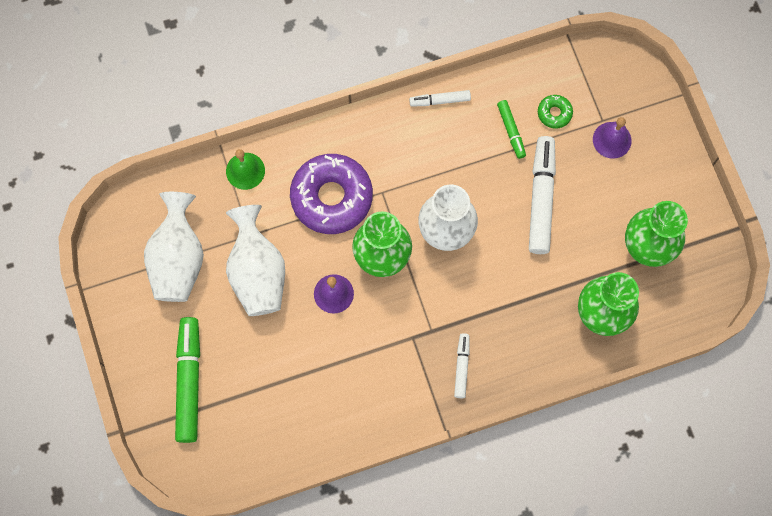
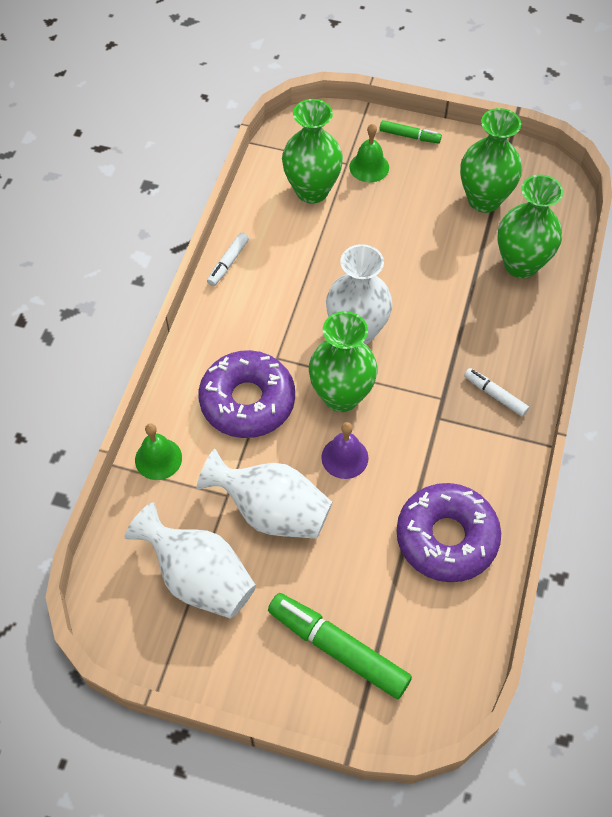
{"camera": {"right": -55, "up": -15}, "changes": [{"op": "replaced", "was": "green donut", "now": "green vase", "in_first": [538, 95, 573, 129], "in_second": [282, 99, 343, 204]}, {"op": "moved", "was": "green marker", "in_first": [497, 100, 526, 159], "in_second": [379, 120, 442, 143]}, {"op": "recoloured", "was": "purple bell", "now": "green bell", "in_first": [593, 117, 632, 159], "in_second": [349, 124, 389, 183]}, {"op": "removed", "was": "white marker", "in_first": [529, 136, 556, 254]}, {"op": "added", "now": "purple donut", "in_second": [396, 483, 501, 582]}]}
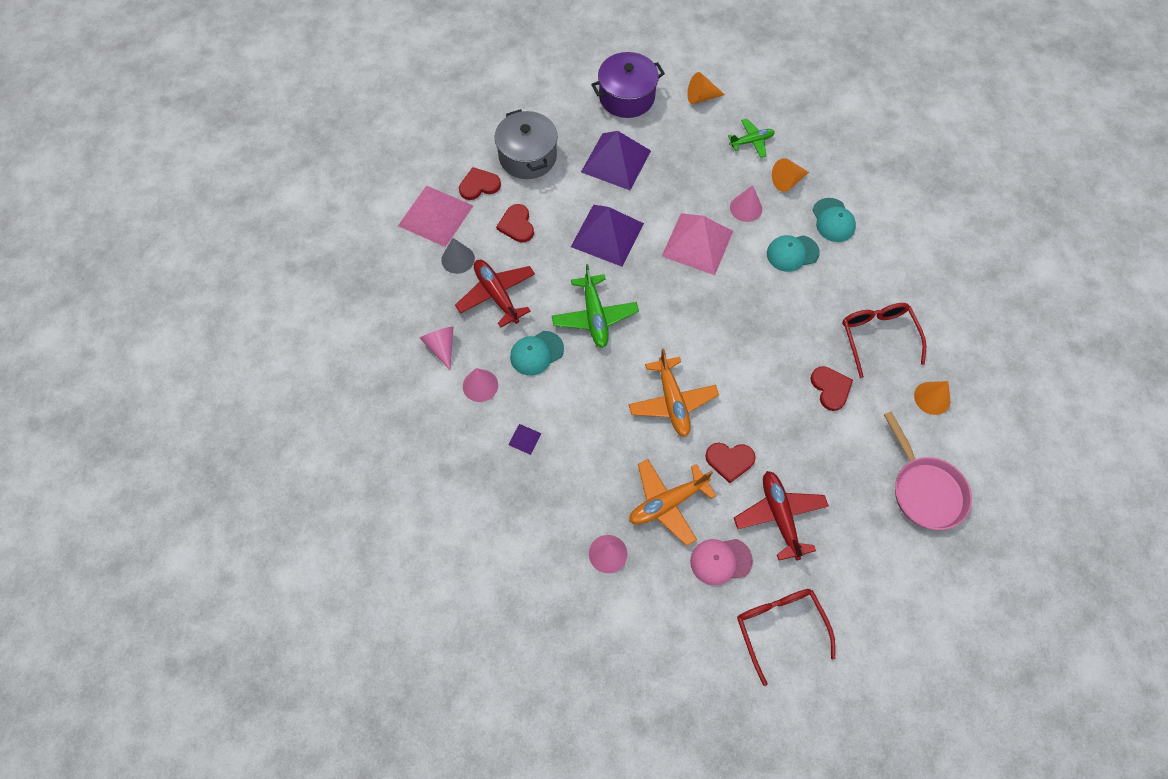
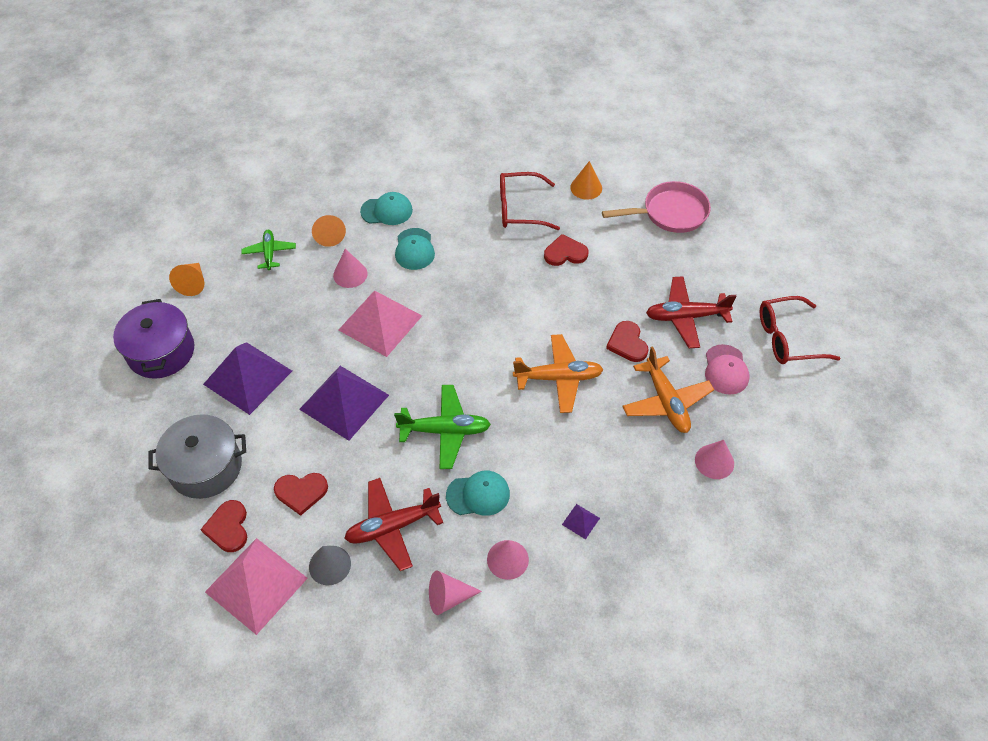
{"camera": {"right": -80, "up": -10}, "changes": [{"op": "turned", "was": "turquoise cap", "in_first": [510, 331, 564, 376], "in_second": [446, 471, 510, 516], "clockwise": -75}, {"op": "turned", "was": "red heart", "in_first": [705, 443, 756, 483], "in_second": [606, 321, 649, 362], "clockwise": 150}]}
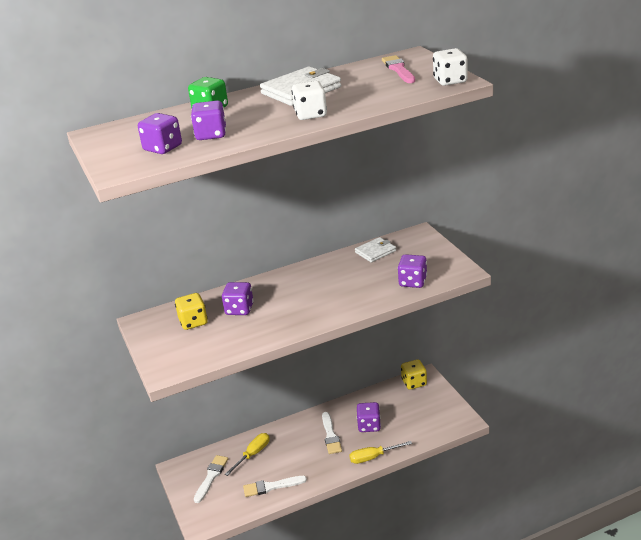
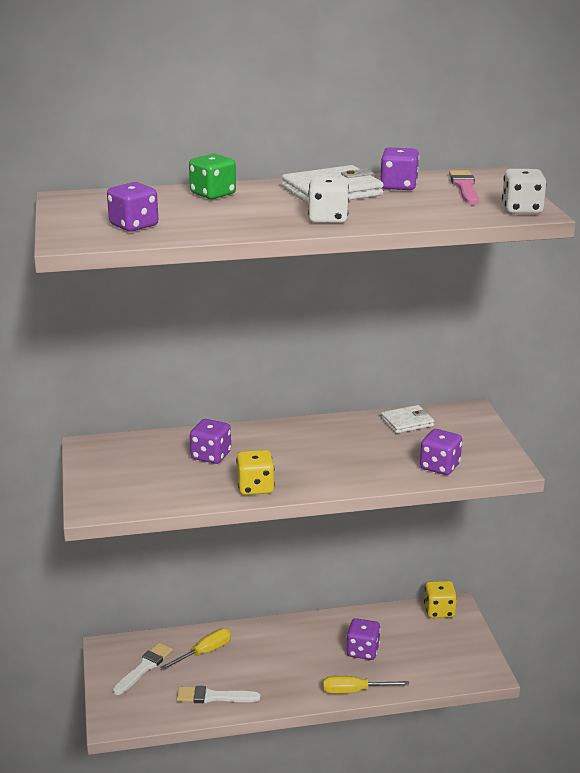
{"camera": {"right": 10, "up": -5}, "changes": [{"op": "moved", "was": "purple dice", "in_first": [191, 100, 226, 140], "in_second": [380, 147, 419, 190]}, {"op": "moved", "was": "yellow dice", "in_first": [175, 293, 208, 330], "in_second": [236, 450, 275, 495]}, {"op": "removed", "was": "white brush", "in_first": [322, 412, 342, 454]}]}
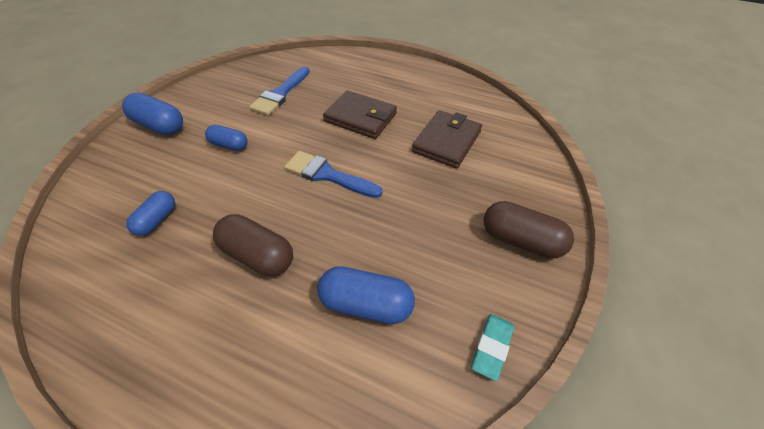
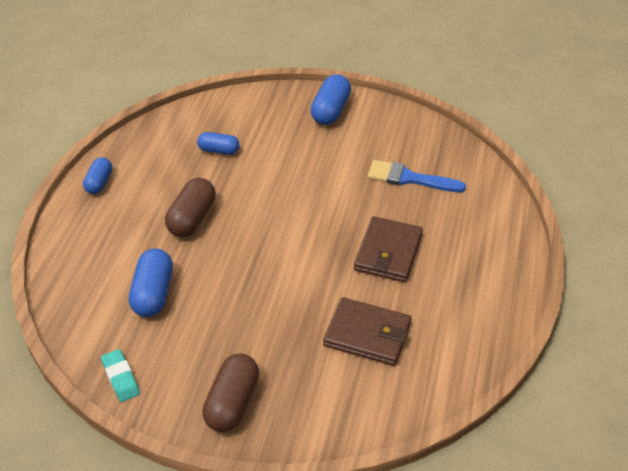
{"camera": {"right": 80, "up": -5}, "changes": [{"op": "moved", "was": "blue capsule", "in_first": [205, 125, 248, 151], "in_second": [83, 157, 112, 194]}, {"op": "removed", "was": "blue brush", "in_first": [284, 151, 383, 198]}, {"op": "turned", "was": "turquoise eraser", "in_first": [472, 314, 514, 381], "in_second": [101, 349, 140, 402], "clockwise": 45}]}
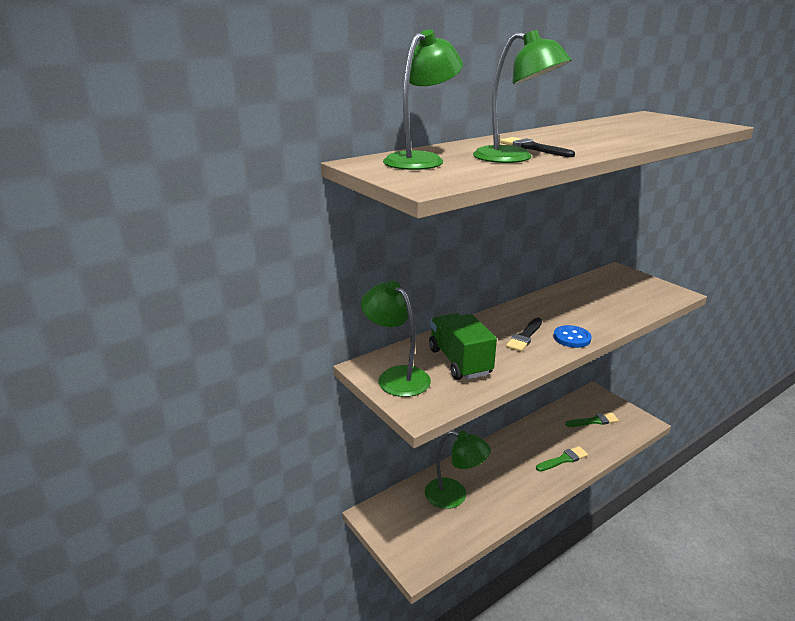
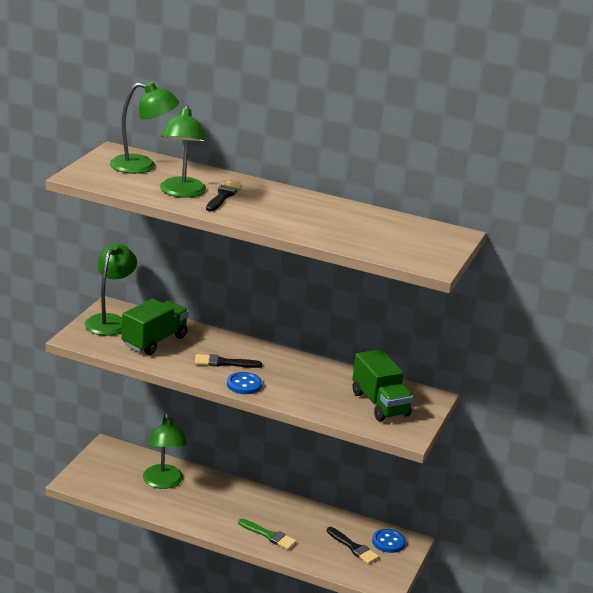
{"camera": {"right": 55, "up": 0}, "changes": [{"op": "recoloured", "was": "green brush", "now": "black brush", "in_first": [565, 413, 619, 427], "in_second": [327, 527, 379, 564]}, {"op": "added", "now": "green truck", "in_second": [352, 349, 413, 421]}, {"op": "added", "now": "blue button", "in_second": [372, 529, 405, 553]}]}
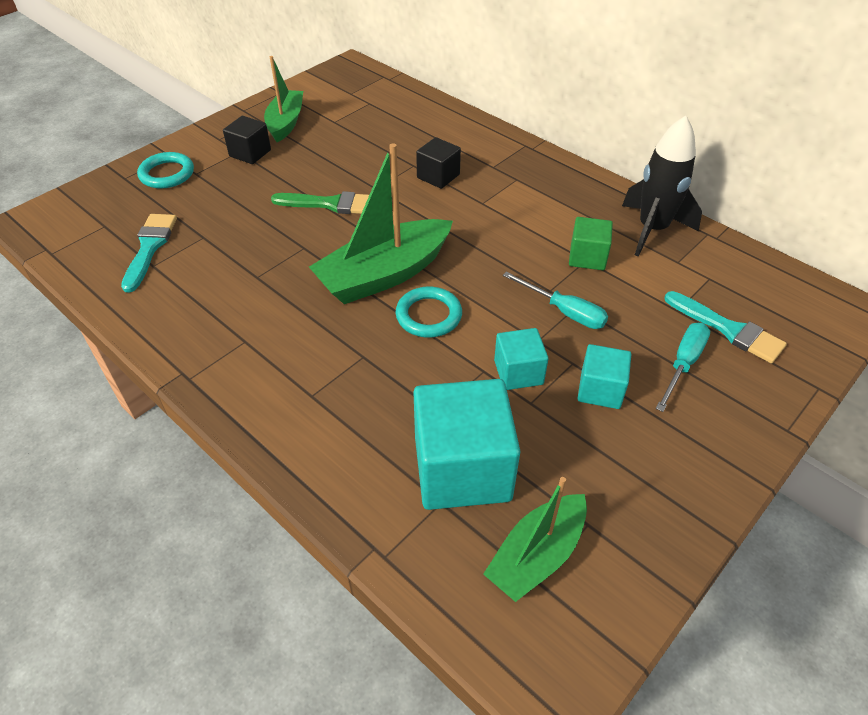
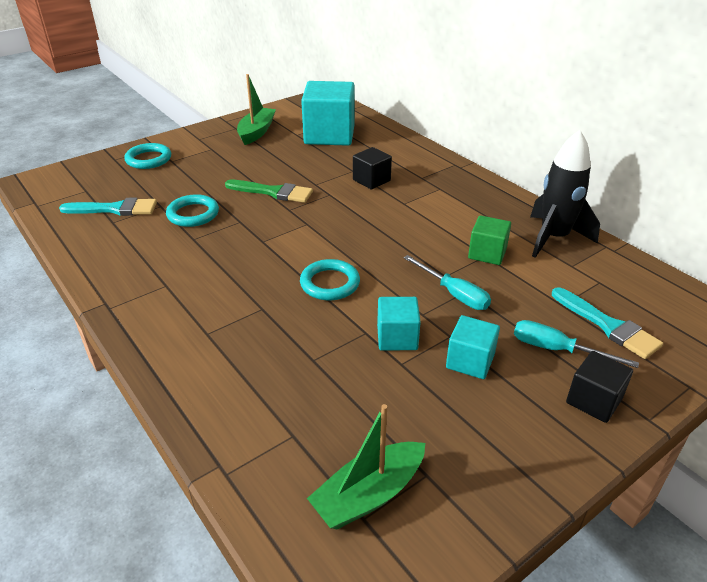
{"camera": {"right": 10, "up": -10}, "changes": [{"op": "moved", "was": "black cube", "in_first": [223, 116, 271, 164], "in_second": [566, 351, 633, 423]}, {"op": "removed", "was": "green boat", "in_first": [309, 143, 453, 304]}, {"op": "turned", "was": "turquoise brush", "in_first": [121, 214, 177, 292], "in_second": [59, 198, 157, 216], "clockwise": 75}, {"op": "turned", "was": "turquoise screwdriver", "in_first": [656, 323, 710, 412], "in_second": [514, 320, 639, 368], "clockwise": -105}, {"op": "moved", "was": "turquoise cube", "in_first": [413, 379, 520, 510], "in_second": [301, 81, 355, 146]}, {"op": "added", "now": "turquoise ring", "in_second": [166, 194, 219, 227]}]}
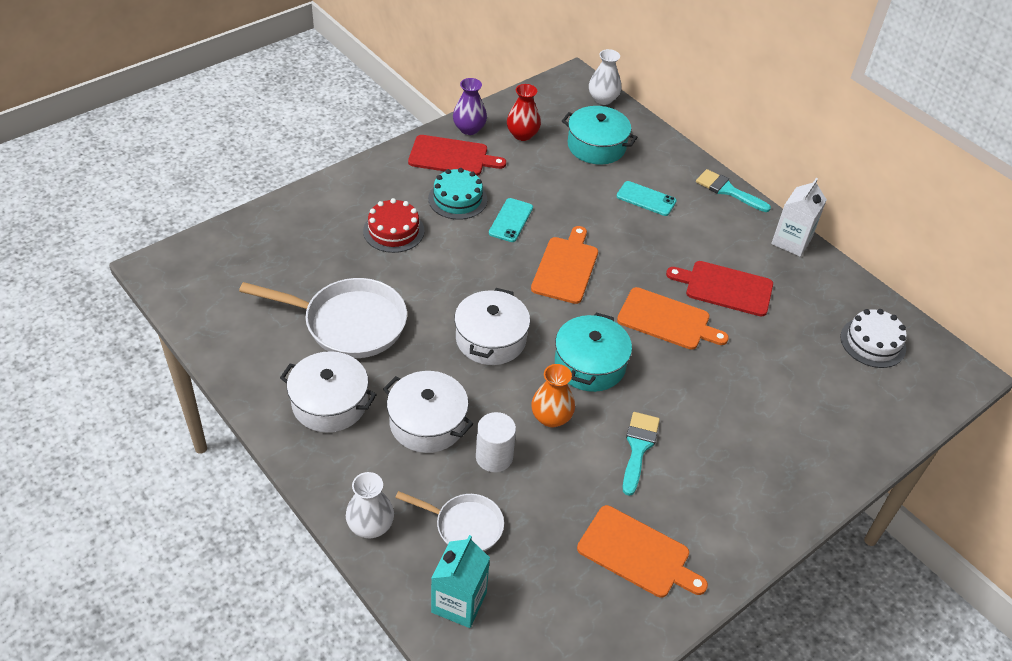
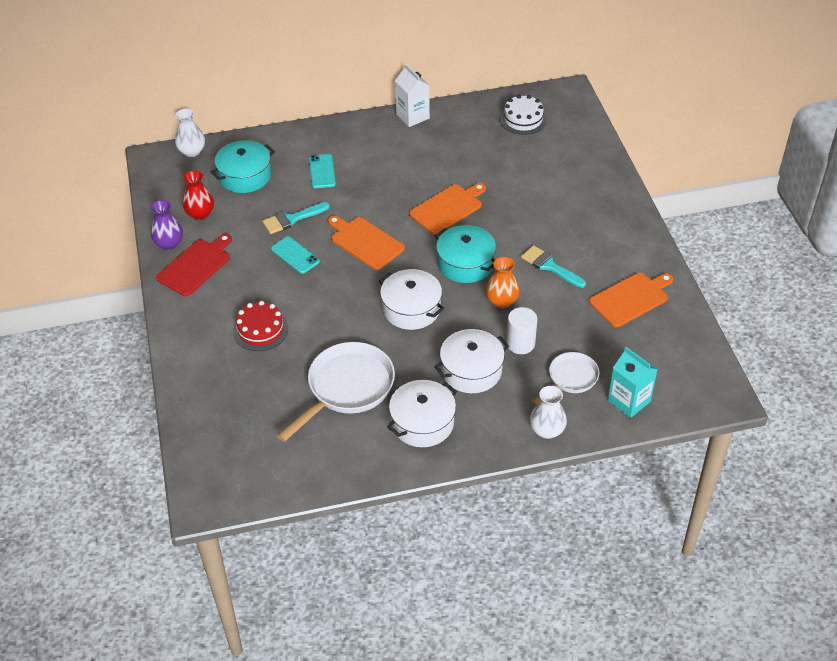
{"camera": {"right": -60, "up": 0}, "changes": [{"op": "removed", "was": "turquoise cake", "in_first": [428, 168, 487, 220]}, {"op": "moved", "was": "turquoise brush", "in_first": [696, 169, 771, 212], "in_second": [262, 202, 330, 234]}, {"op": "turned", "was": "turquoise phone", "in_first": [617, 181, 677, 216], "in_second": [309, 154, 336, 188], "clockwise": -60}, {"op": "removed", "was": "red cutting board", "in_first": [666, 261, 773, 317]}]}
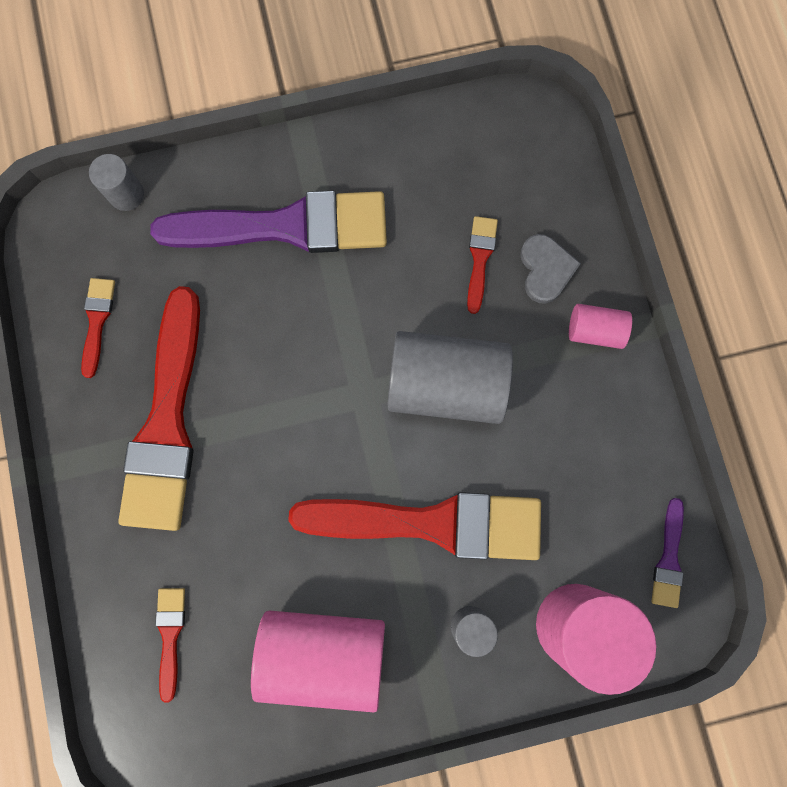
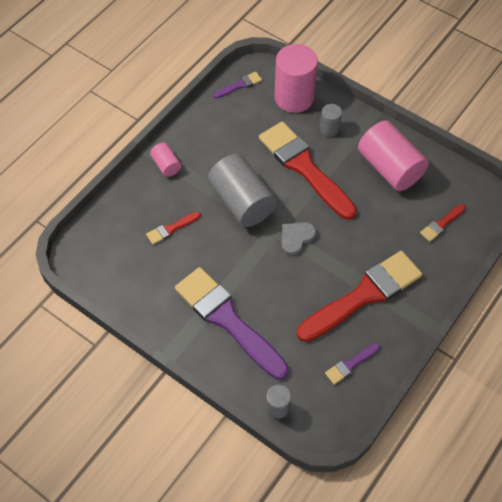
{"camera": {"right": -130, "up": -20}, "changes": [{"op": "moved", "was": "grey heart", "in_first": [520, 234, 581, 304], "in_second": [281, 222, 316, 255]}, {"op": "recoloured", "was": "red brush", "now": "purple brush", "in_first": [81, 278, 115, 378], "in_second": [325, 343, 380, 385]}]}
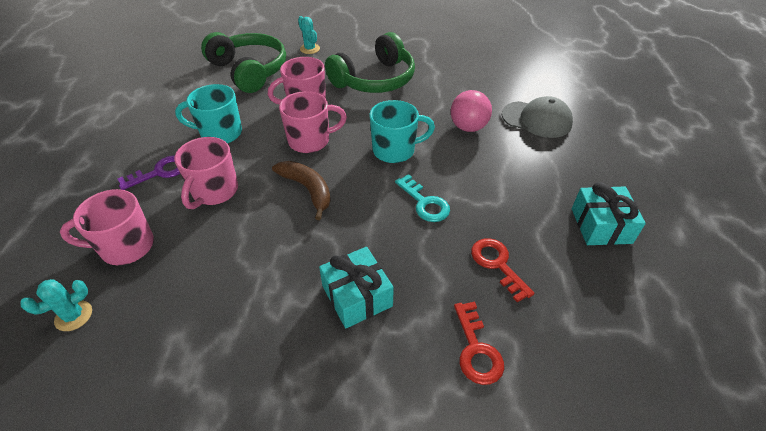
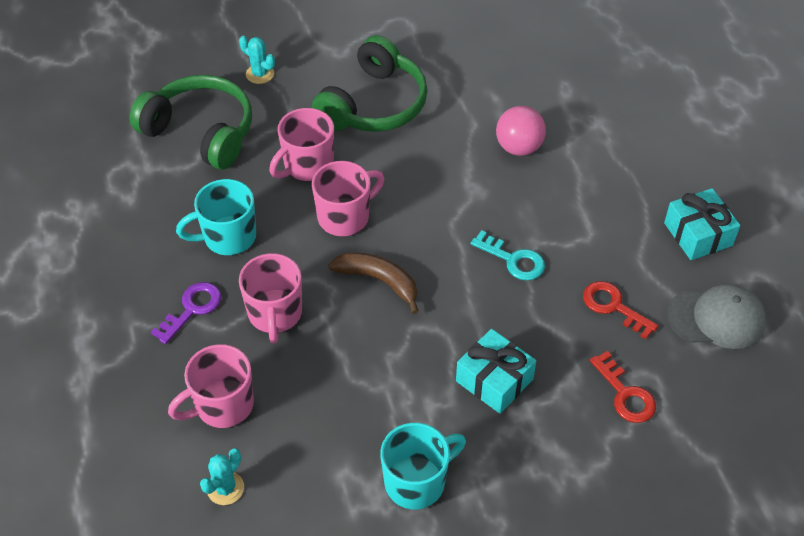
{"camera": {"right": -20, "up": 5}, "changes": [{"op": "moved", "was": "grey cap", "in_first": [502, 96, 573, 138], "in_second": [667, 284, 766, 349]}, {"op": "moved", "was": "turquoise mug", "in_first": [369, 100, 435, 163], "in_second": [380, 423, 466, 509]}]}
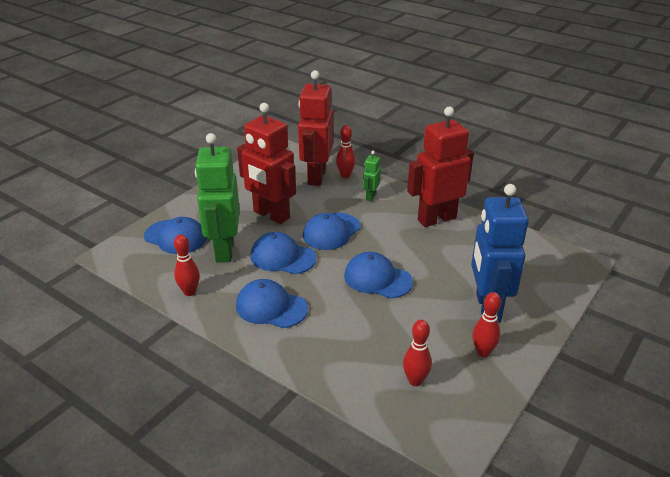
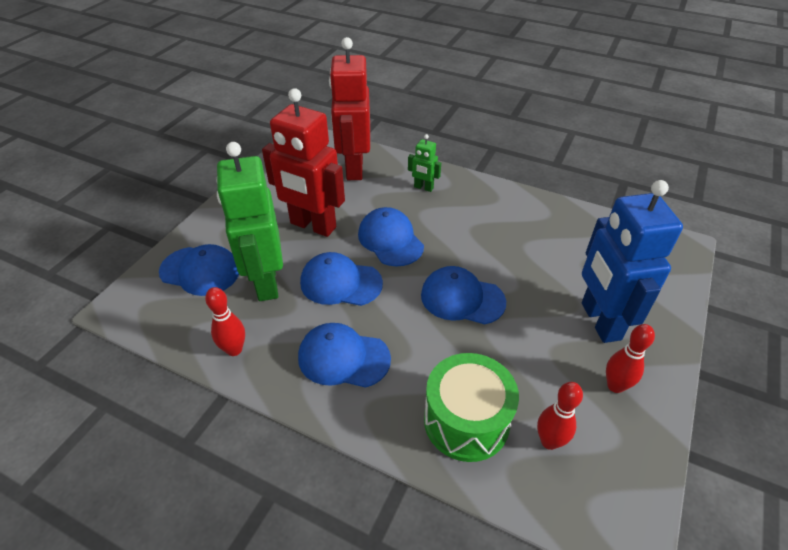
{"camera": {"right": -10, "up": 10}, "changes": [{"op": "removed", "was": "red robot", "in_first": [407, 107, 474, 227]}, {"op": "removed", "was": "red bowling pin", "in_first": [336, 125, 355, 178]}, {"op": "turned", "was": "green robot", "in_first": [363, 151, 381, 201], "in_second": [408, 134, 441, 192], "clockwise": -75}, {"op": "turned", "was": "blue cap", "in_first": [303, 213, 361, 250], "in_second": [358, 207, 424, 267], "clockwise": 120}, {"op": "added", "now": "green drum", "in_second": [424, 353, 519, 462]}]}
